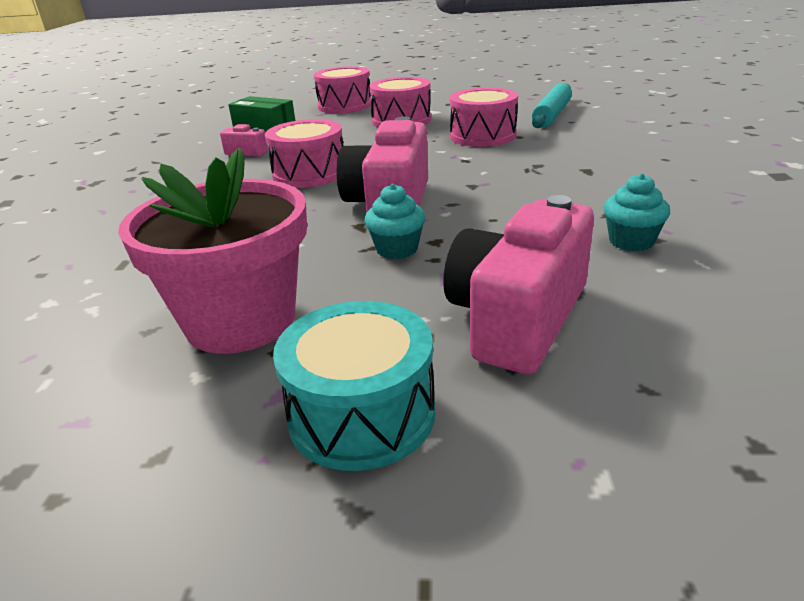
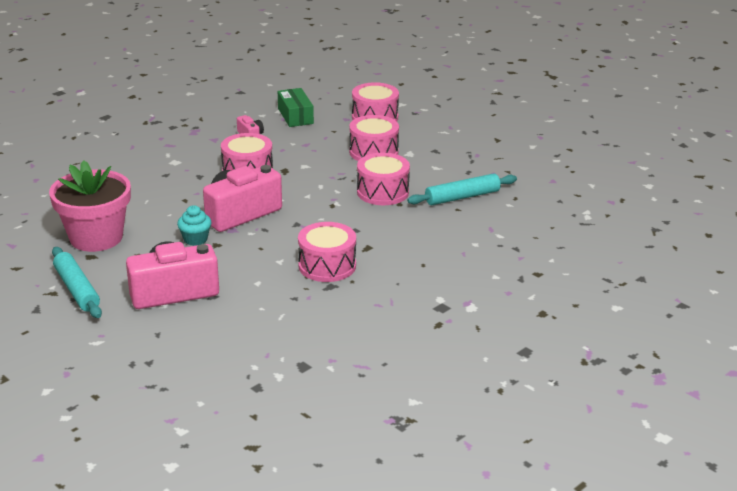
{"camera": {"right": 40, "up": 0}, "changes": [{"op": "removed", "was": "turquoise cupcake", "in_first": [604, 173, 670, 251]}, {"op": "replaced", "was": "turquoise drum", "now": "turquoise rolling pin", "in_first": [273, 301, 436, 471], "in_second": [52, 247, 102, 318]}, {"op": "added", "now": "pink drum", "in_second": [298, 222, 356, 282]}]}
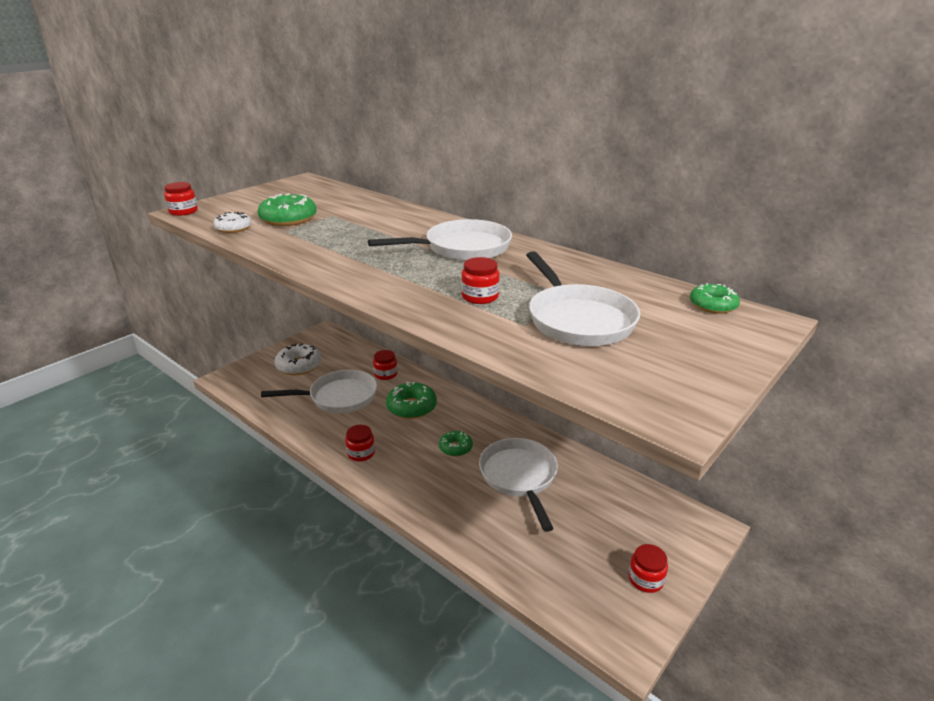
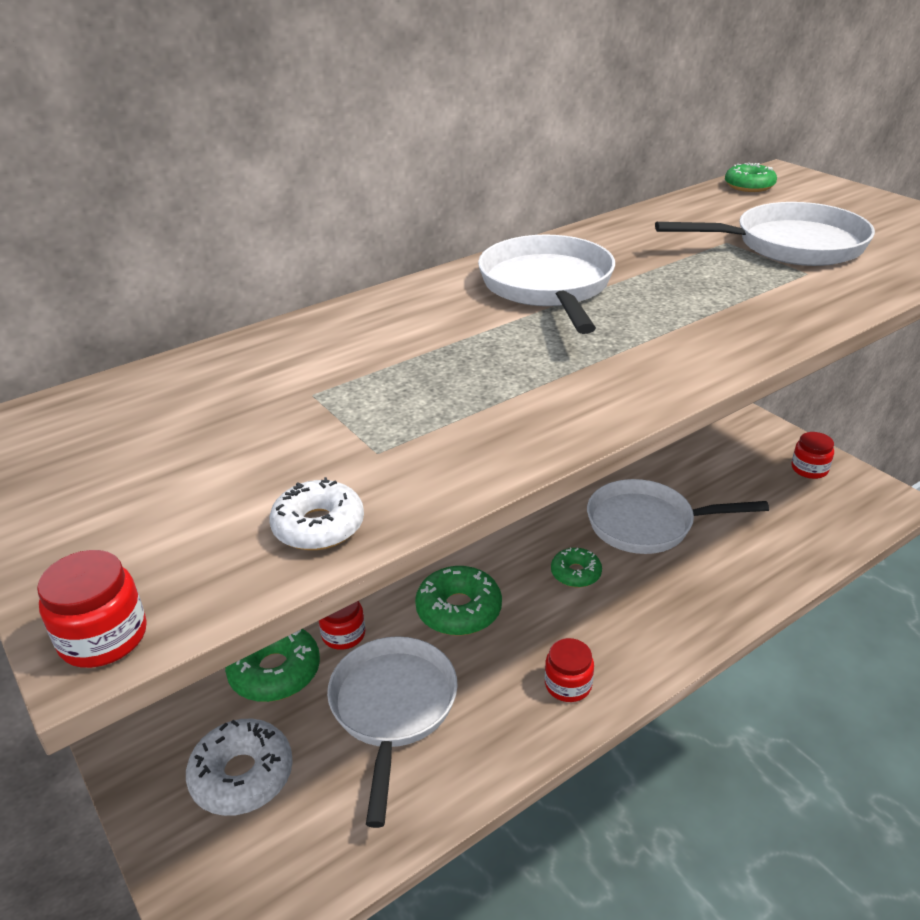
{"camera": {"right": -75, "up": 5}, "changes": [{"op": "moved", "was": "green donut", "in_first": [257, 193, 317, 226], "in_second": [225, 629, 320, 702]}, {"op": "removed", "was": "red jar", "in_first": [461, 257, 500, 304]}]}
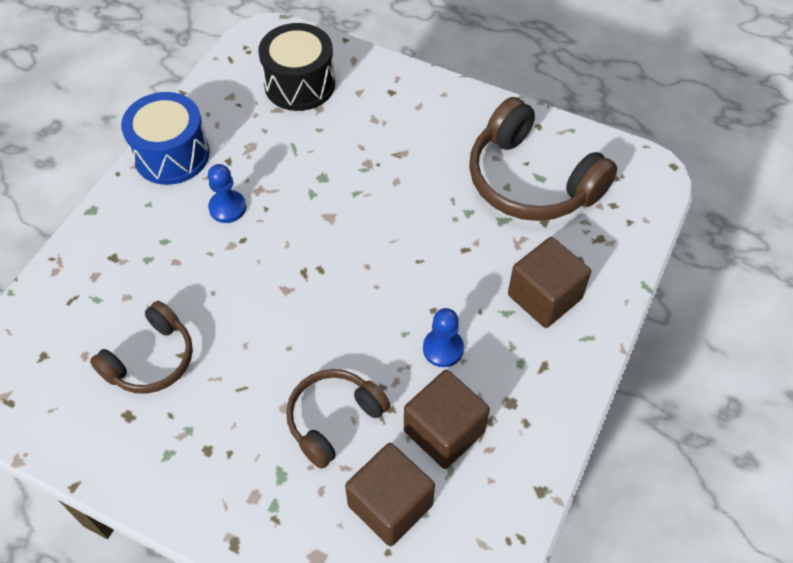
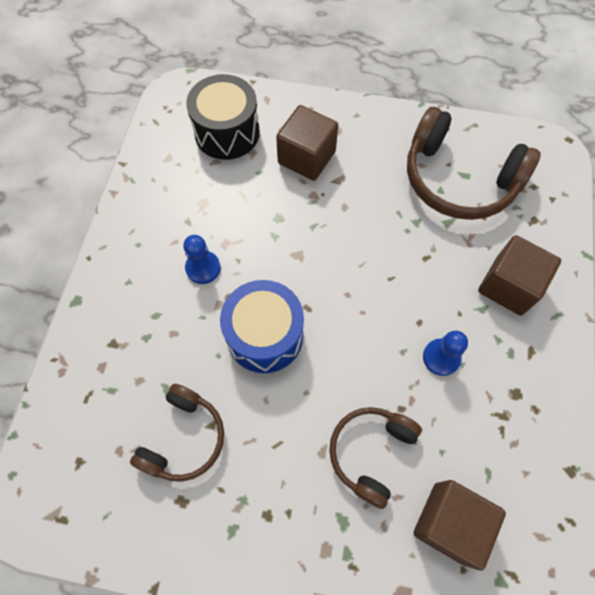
{"camera": {"right": -15, "up": 10}, "changes": [{"op": "moved", "was": "blue drum", "in_first": [121, 92, 210, 185], "in_second": [220, 280, 304, 373]}, {"op": "moved", "was": "brown cube", "in_first": [404, 370, 490, 469], "in_second": [276, 105, 338, 181]}]}
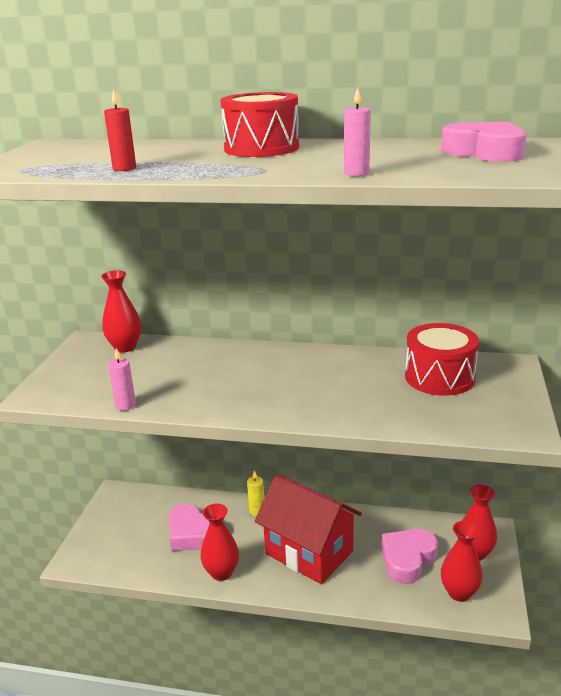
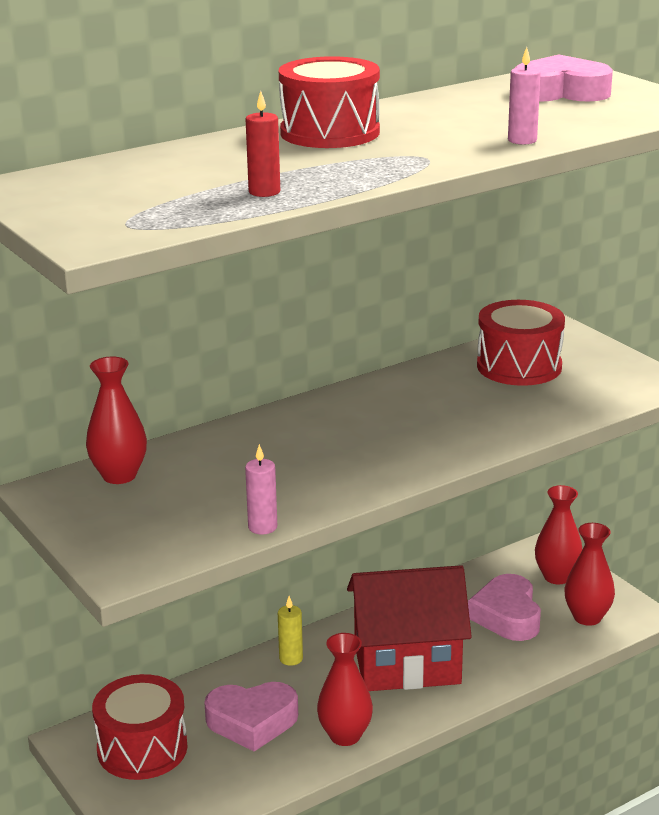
{"camera": {"right": -45, "up": 0}, "changes": [{"op": "added", "now": "red drum", "in_second": [92, 674, 187, 780]}]}
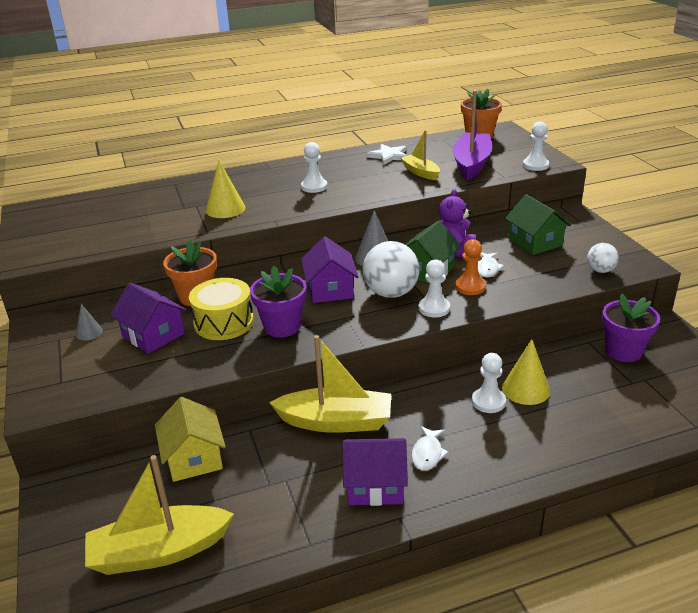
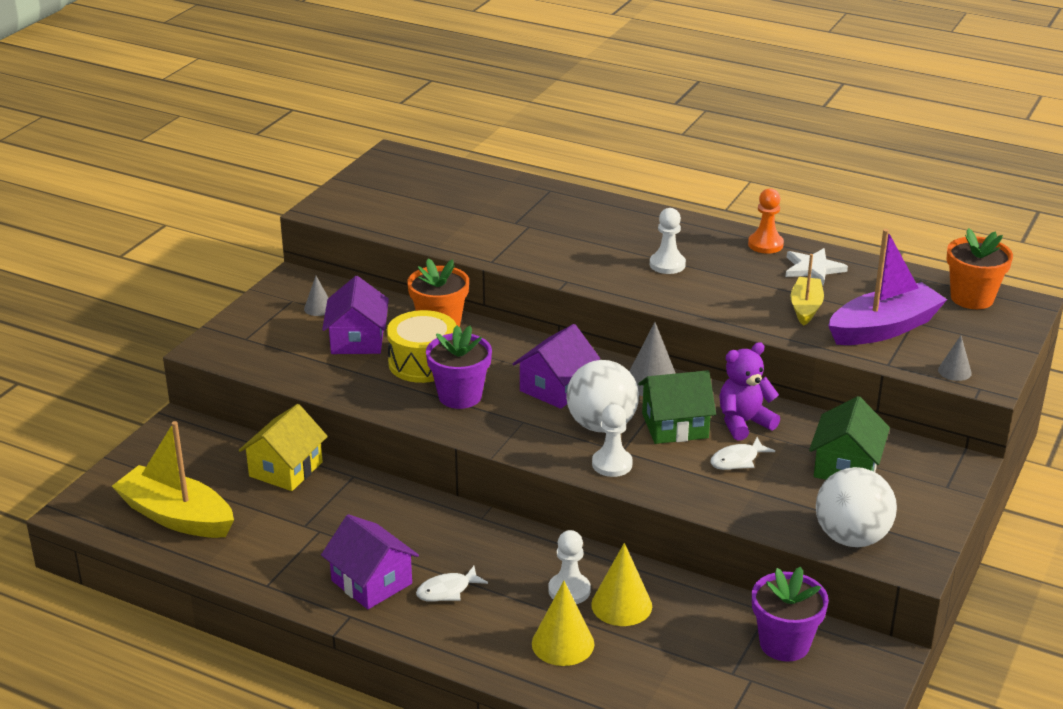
{"camera": {"right": 45, "up": 0}, "changes": [{"op": "replaced", "was": "white pawn", "now": "grey cone", "in_first": [523, 121, 549, 171], "in_second": [938, 336, 972, 381]}, {"op": "moved", "was": "yellow cone", "in_first": [206, 160, 246, 218], "in_second": [532, 581, 594, 666]}, {"op": "moved", "was": "orange pawn", "in_first": [455, 239, 486, 295], "in_second": [748, 188, 784, 254]}, {"op": "resized", "was": "white ball", "in_first": [587, 243, 619, 273], "in_second": [816, 467, 897, 547], "ratio": 1.82}, {"op": "removed", "was": "yellow boat", "in_first": [269, 335, 391, 433]}]}
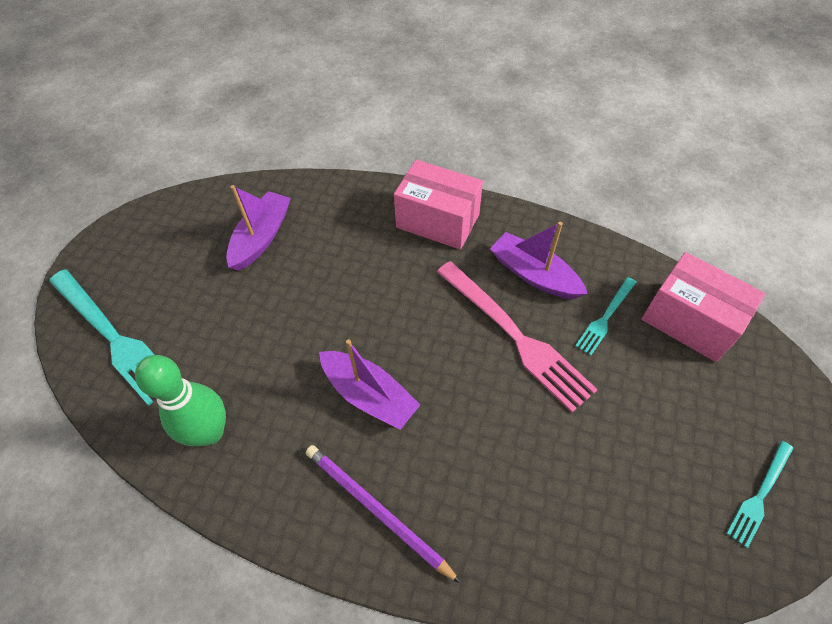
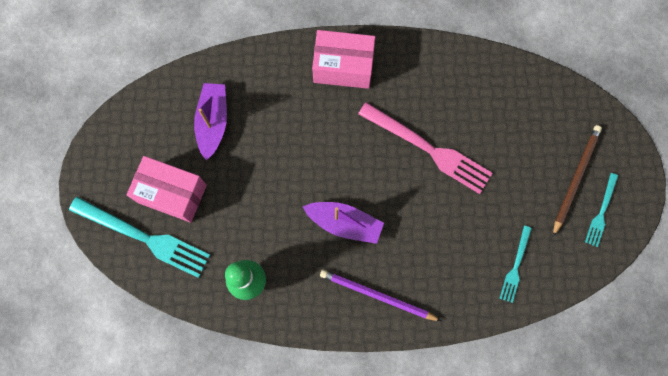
{"camera": {"right": -20, "up": 20}, "changes": [{"op": "removed", "was": "purple boat", "in_first": [490, 222, 588, 299]}, {"op": "moved", "was": "pink box", "in_first": [642, 252, 766, 362], "in_second": [127, 156, 207, 223]}, {"op": "moved", "was": "turquoise fork", "in_first": [575, 277, 636, 356], "in_second": [499, 226, 532, 303]}, {"op": "added", "now": "brown pencil", "in_second": [553, 125, 602, 237]}]}
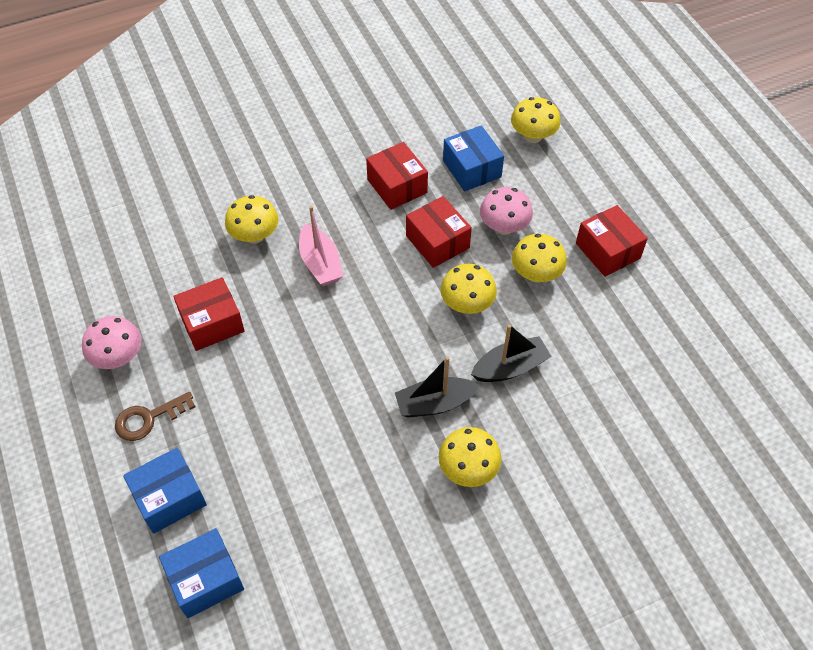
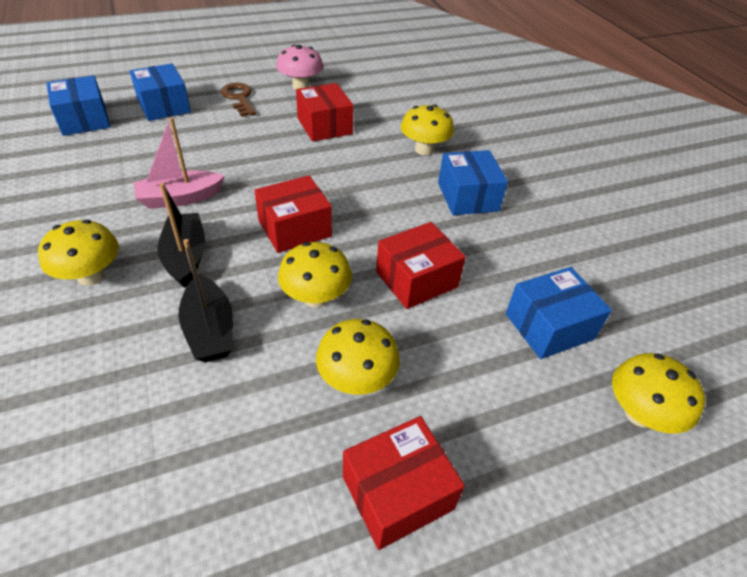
{"camera": {"right": 90, "up": -10}, "changes": [{"op": "moved", "was": "red box", "in_first": [366, 142, 428, 210], "in_second": [254, 175, 332, 253]}, {"op": "removed", "was": "pink mushroom", "in_first": [480, 187, 533, 235]}, {"op": "moved", "was": "pink boat", "in_first": [299, 206, 343, 286], "in_second": [134, 117, 225, 209]}, {"op": "added", "now": "blue box", "in_second": [438, 150, 508, 215]}]}
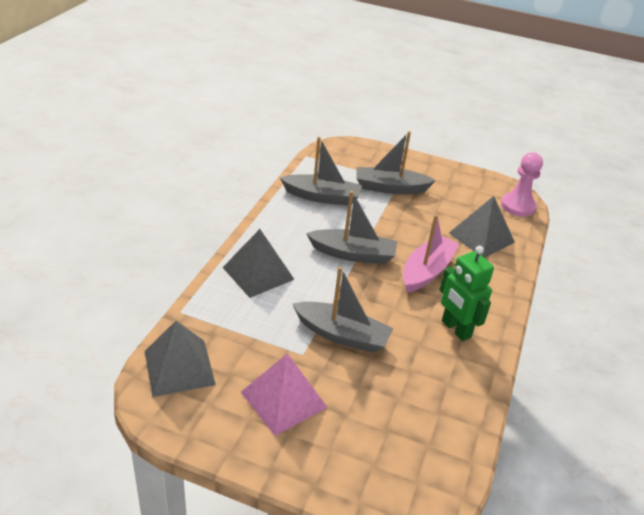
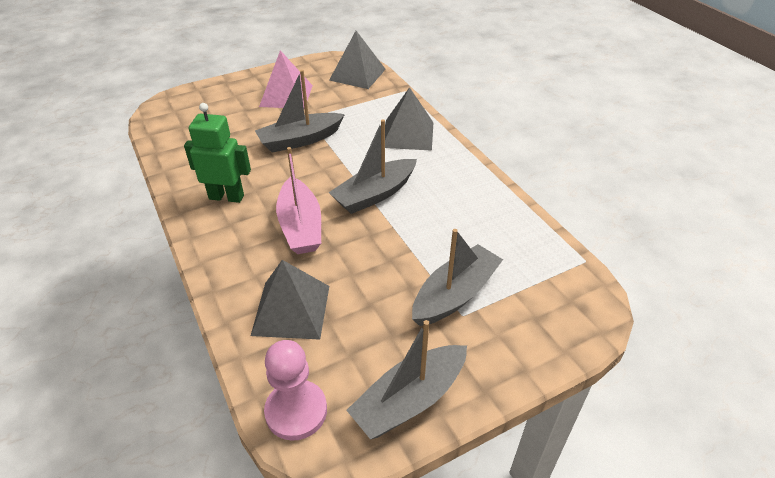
{"camera": {"right": 135, "up": 5}, "changes": [{"op": "moved", "was": "grey boat", "in_first": [279, 136, 362, 206], "in_second": [346, 320, 467, 440]}]}
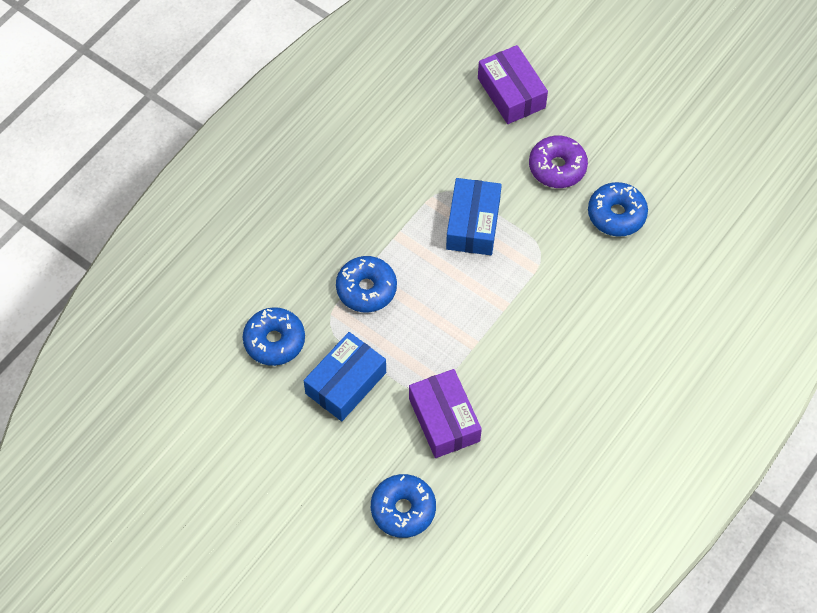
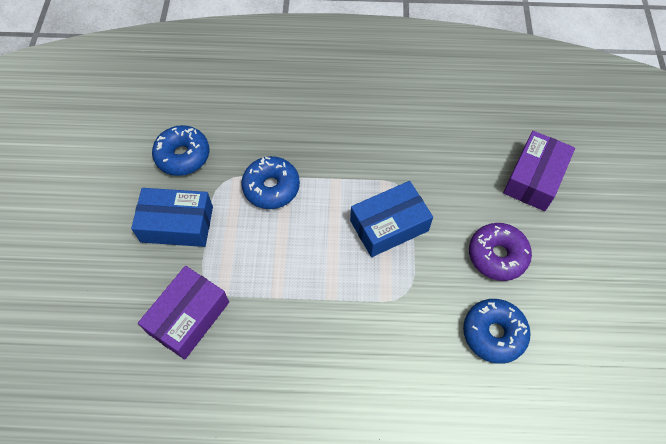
{"camera": {"right": 55, "up": 0}, "changes": [{"op": "removed", "was": "blue donut", "in_first": [371, 474, 436, 538]}]}
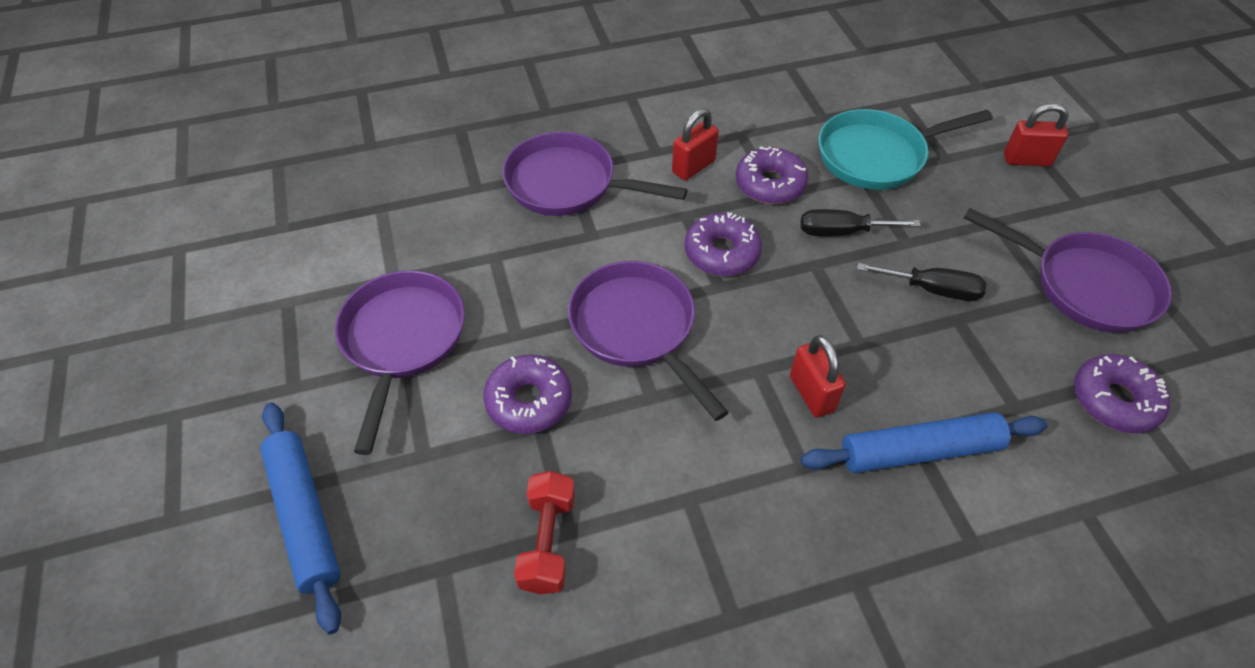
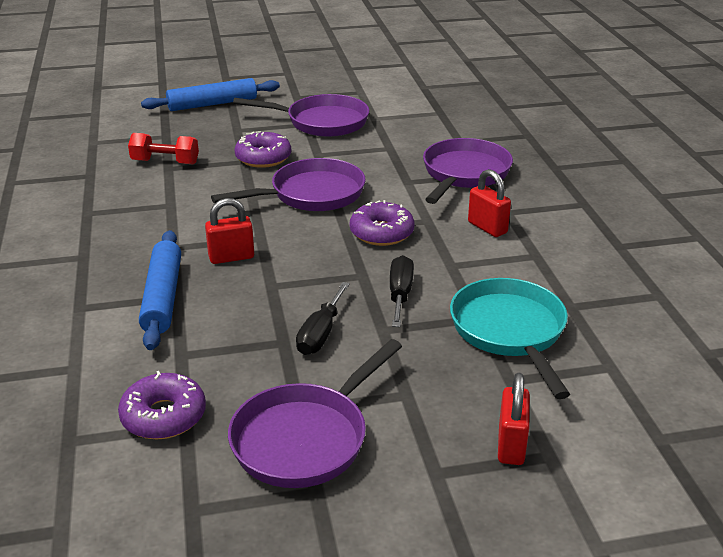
{"camera": {"right": 95, "up": -20}, "changes": [{"op": "removed", "was": "purple donut", "in_first": [736, 146, 809, 204]}]}
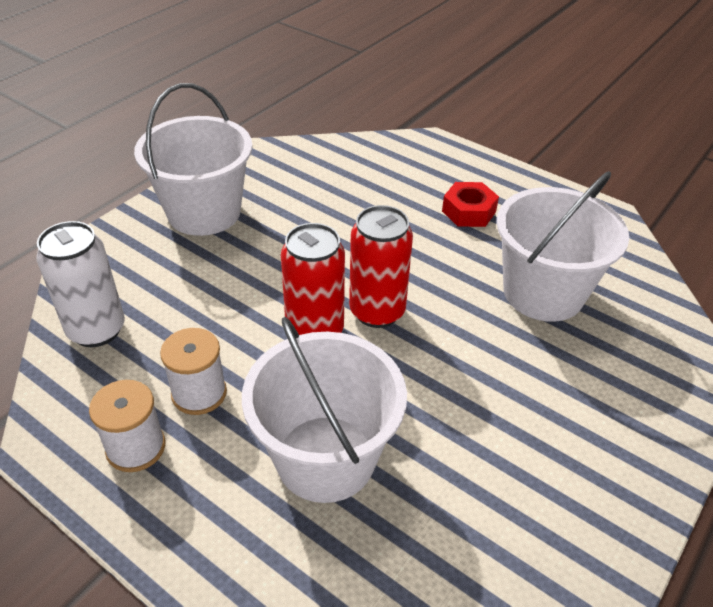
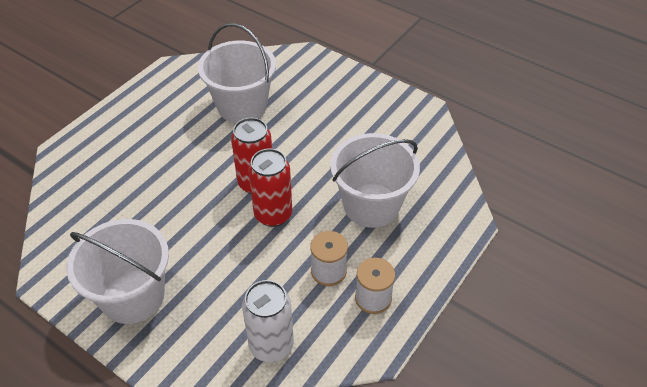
{"camera": {"right": -90, "up": 5}, "changes": [{"op": "removed", "was": "red nut", "in_first": [442, 182, 499, 227]}]}
